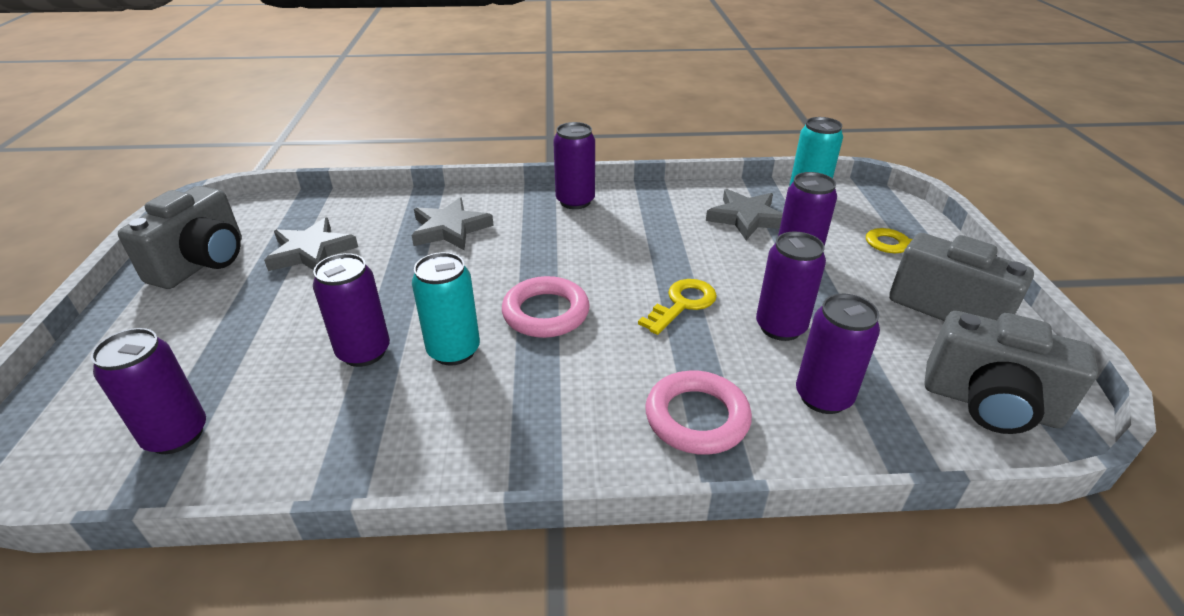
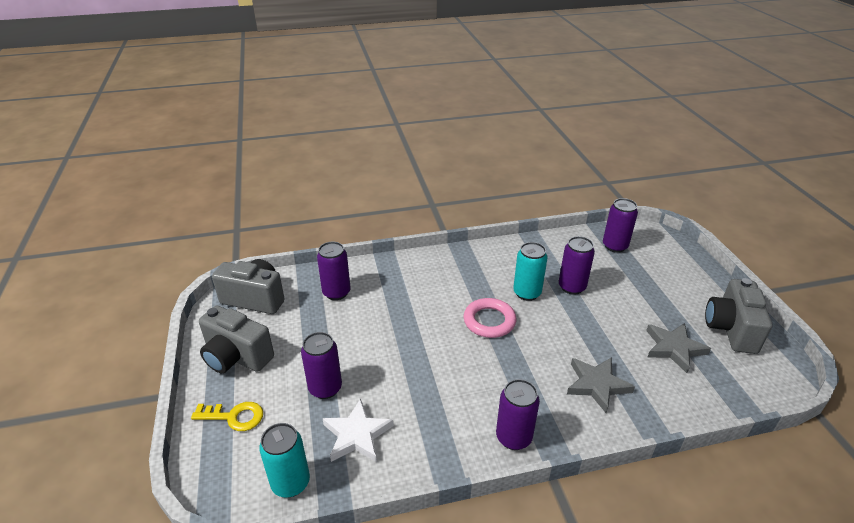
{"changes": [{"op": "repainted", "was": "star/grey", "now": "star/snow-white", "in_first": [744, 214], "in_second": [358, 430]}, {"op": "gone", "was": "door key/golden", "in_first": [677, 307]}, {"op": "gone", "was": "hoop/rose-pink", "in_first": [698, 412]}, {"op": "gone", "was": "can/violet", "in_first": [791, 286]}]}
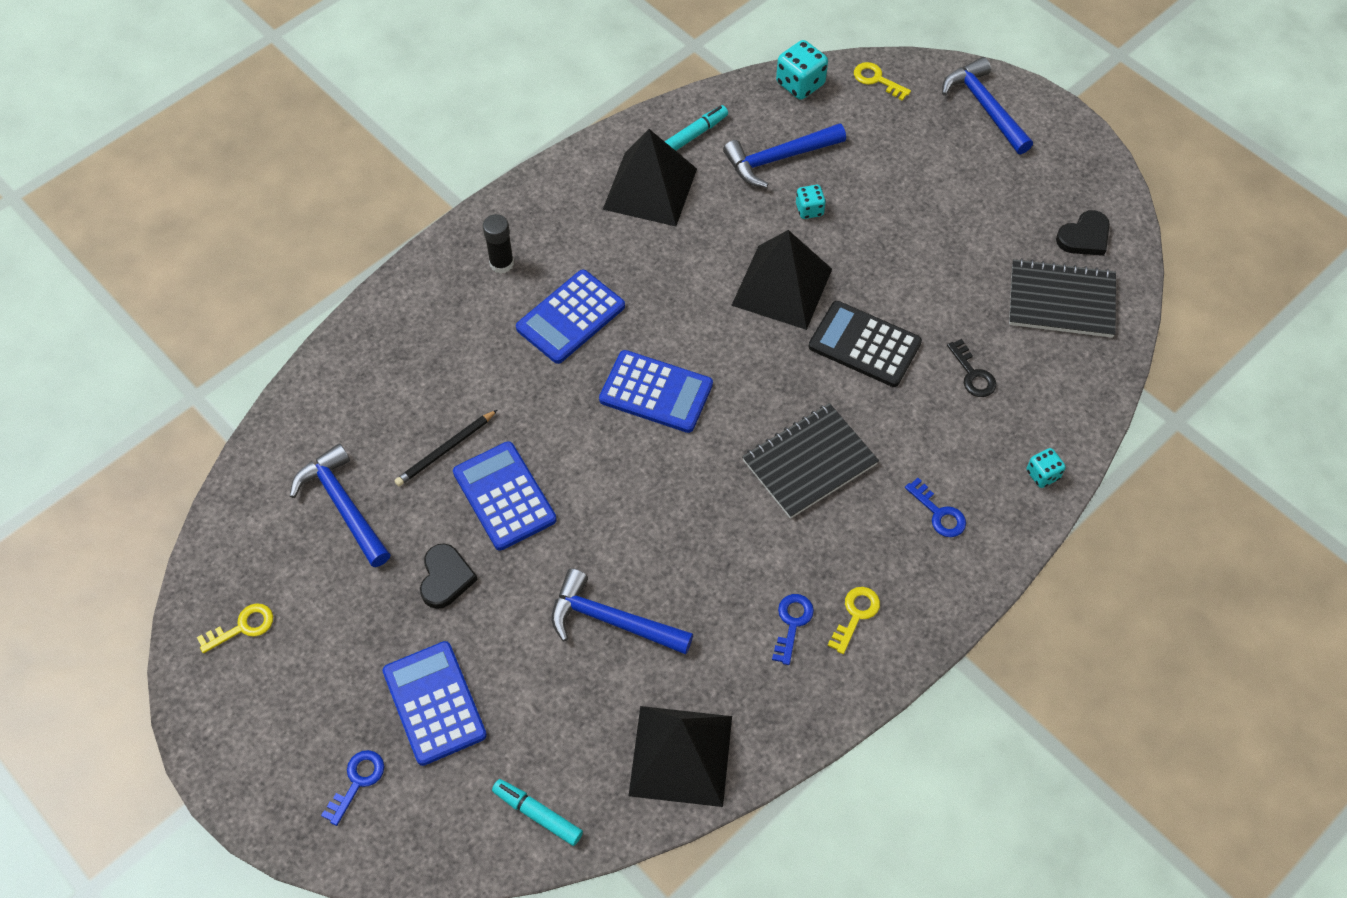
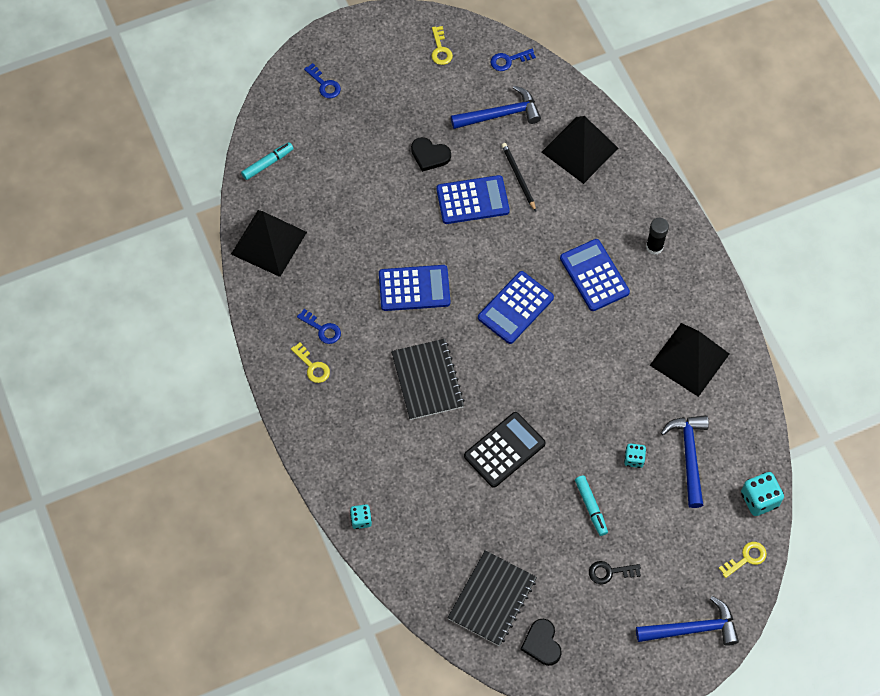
{"changes": [{"op": "shifted", "was": "pocket calculator/royal blue", "in_first": [434, 703], "in_second": [414, 288]}, {"op": "shifted", "was": "door key/royal blue", "in_first": [935, 507], "in_second": [513, 60]}, {"op": "shifted", "was": "pyramid shape/black", "in_first": [781, 280], "in_second": [580, 150]}, {"op": "shifted", "was": "marker pen/turquoise", "in_first": [696, 128], "in_second": [591, 505]}, {"op": "shifted", "was": "door key/black", "in_first": [971, 368], "in_second": [615, 572]}, {"op": "gone", "was": "carpenter's hammer/royal blue", "in_first": [622, 611]}]}
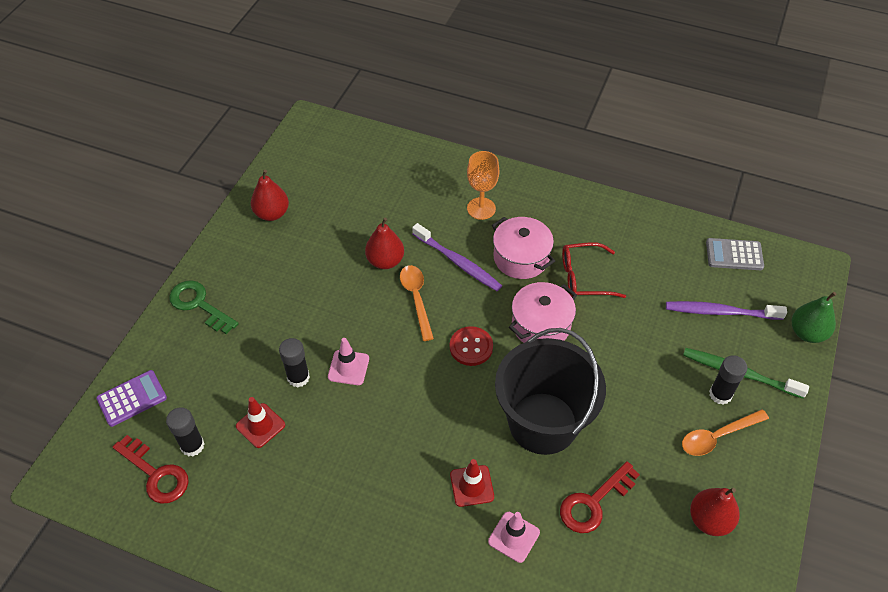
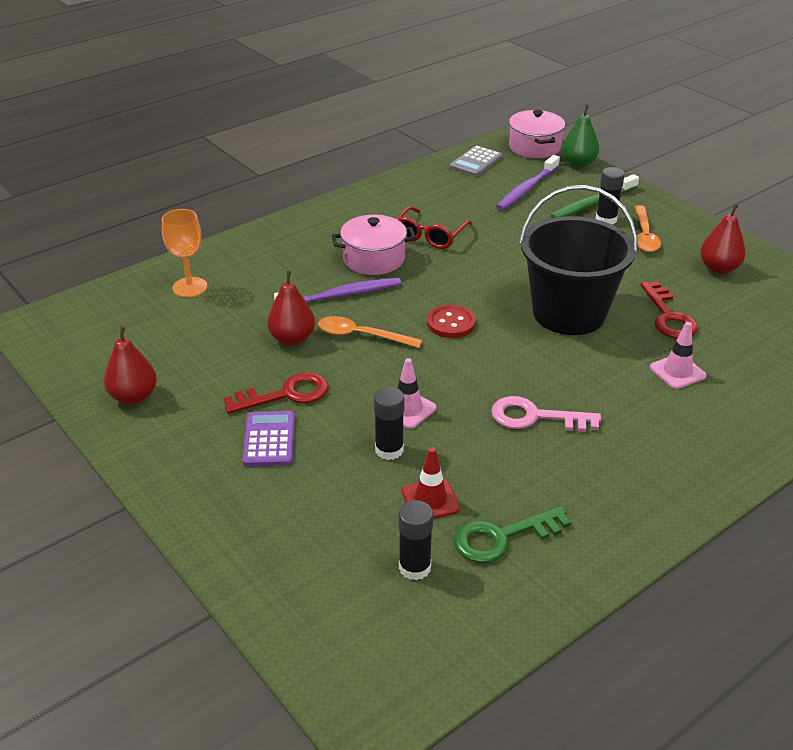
{"changes": [{"op": "shifted", "was": "wine glass/orange", "in_first": [483, 185], "in_second": [184, 253]}, {"op": "shifted", "was": "door key/crimson", "in_first": [151, 469], "in_second": [276, 393]}, {"op": "shifted", "was": "pocket calculator/violet", "in_first": [131, 398], "in_second": [268, 438]}, {"op": "shifted", "was": "door key/leaf-green", "in_first": [204, 307], "in_second": [512, 534]}, {"op": "new", "now": "door key/rose-pink", "in_second": [546, 414]}, {"op": "shifted", "was": "stockpot/rose-pink", "in_first": [543, 312], "in_second": [537, 134]}, {"op": "gone", "was": "traffic cone/crimson", "in_first": [472, 483]}]}
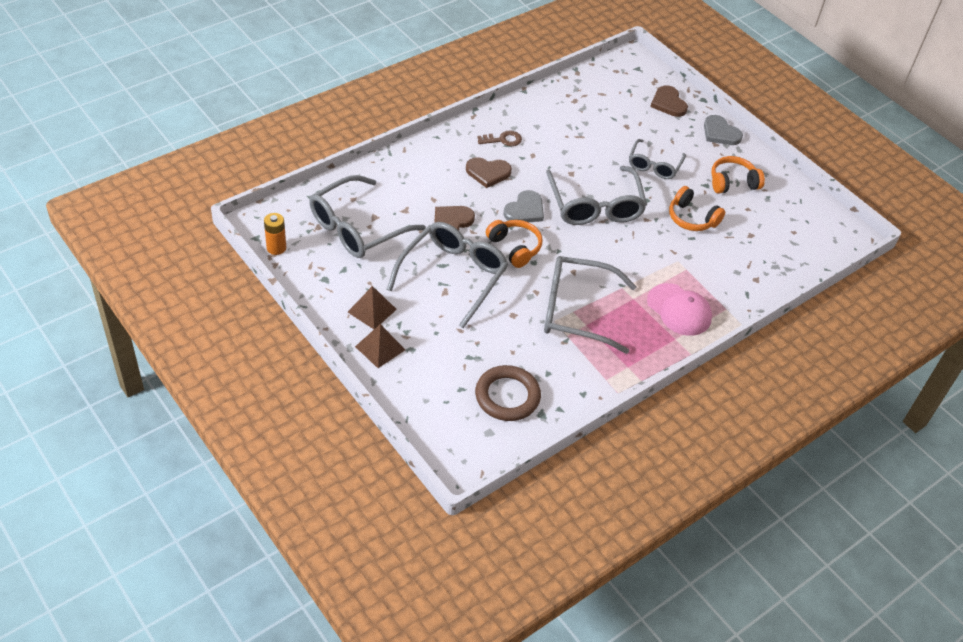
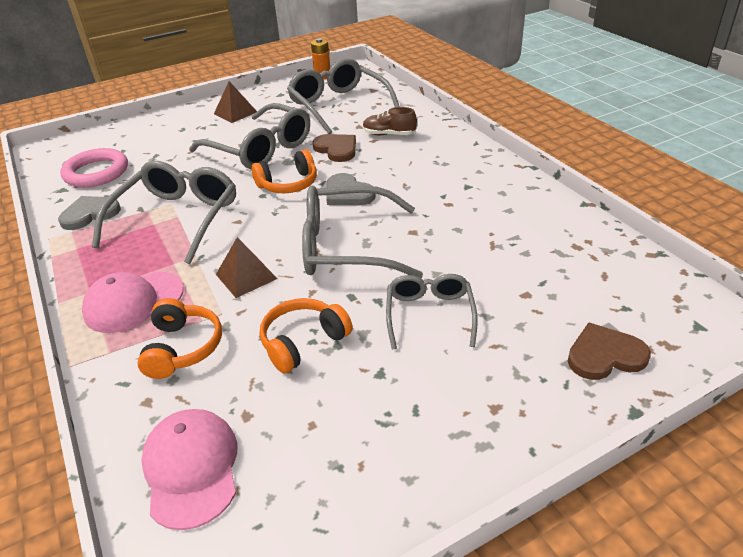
{"changes": [{"op": "shifted", "was": "heart/grey", "in_first": [723, 130], "in_second": [89, 213]}, {"op": "repainted", "was": "hoop/russet", "now": "hoop/rose-pink", "in_first": [508, 393], "in_second": [94, 167]}, {"op": "shifted", "was": "over-ear headphones/orange", "in_first": [738, 175], "in_second": [179, 338]}, {"op": "new", "now": "peaked cap/rose-pink", "in_second": [189, 469]}, {"op": "shifted", "was": "pyramid shape/russet", "in_first": [380, 346], "in_second": [247, 267]}, {"op": "new", "now": "shoe/russet", "in_second": [390, 121]}, {"op": "rotated", "was": "eyeglasses/grey", "in_first": [657, 159], "in_second": [432, 312], "clockwise": 60}, {"op": "gone", "was": "heart/russet", "in_first": [489, 172]}, {"op": "gone", "was": "door key/russet", "in_first": [499, 138]}]}
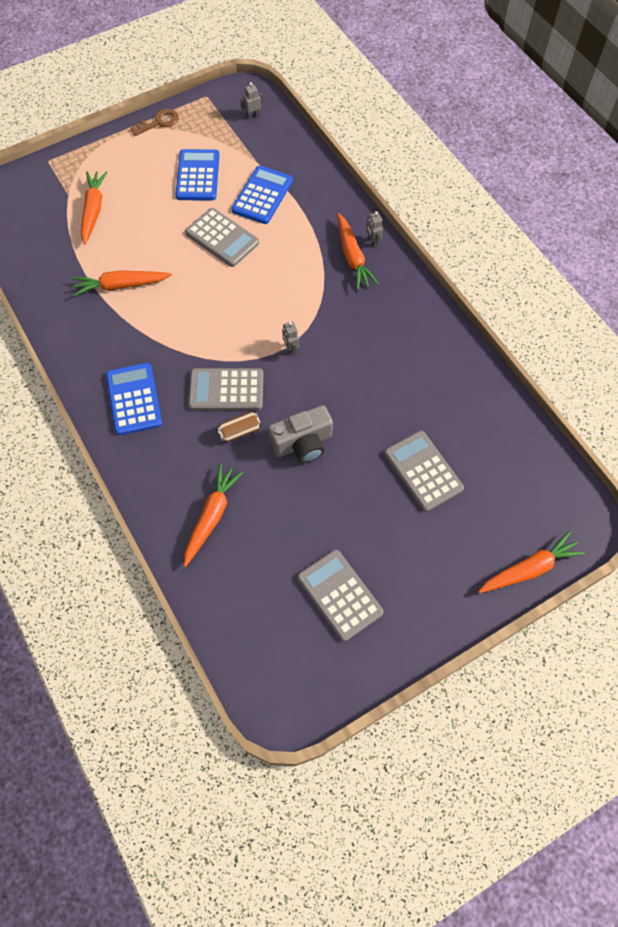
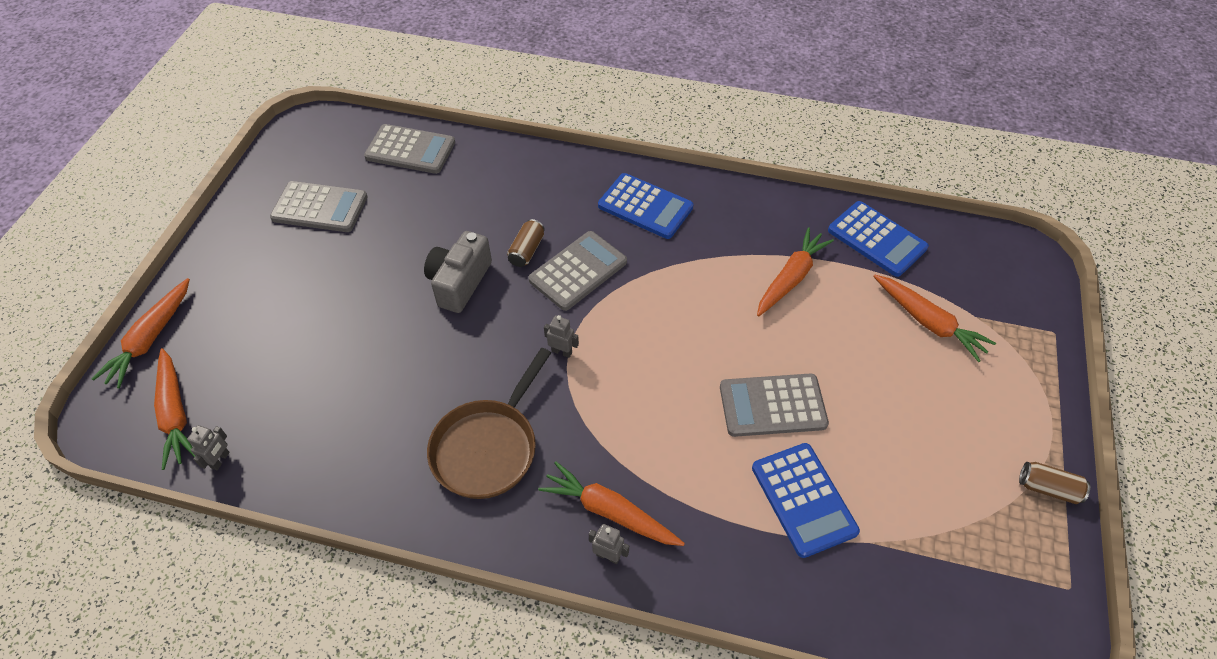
{"changes": [{"op": "shifted", "was": "root vegetable/orange", "in_first": [213, 515], "in_second": [174, 409]}, {"op": "shifted", "was": "toy robot/grey", "in_first": [251, 100], "in_second": [208, 447]}, {"op": "shifted", "was": "pocket calculator/grey", "in_first": [424, 471], "in_second": [409, 149]}, {"op": "new", "now": "pan/russet", "in_second": [489, 423]}, {"op": "shifted", "was": "pocket calculator/royal blue", "in_first": [197, 175], "in_second": [878, 239]}, {"op": "swapped", "was": "door key/russet", "now": "can/russet", "in_first": [154, 122], "in_second": [1054, 483]}]}
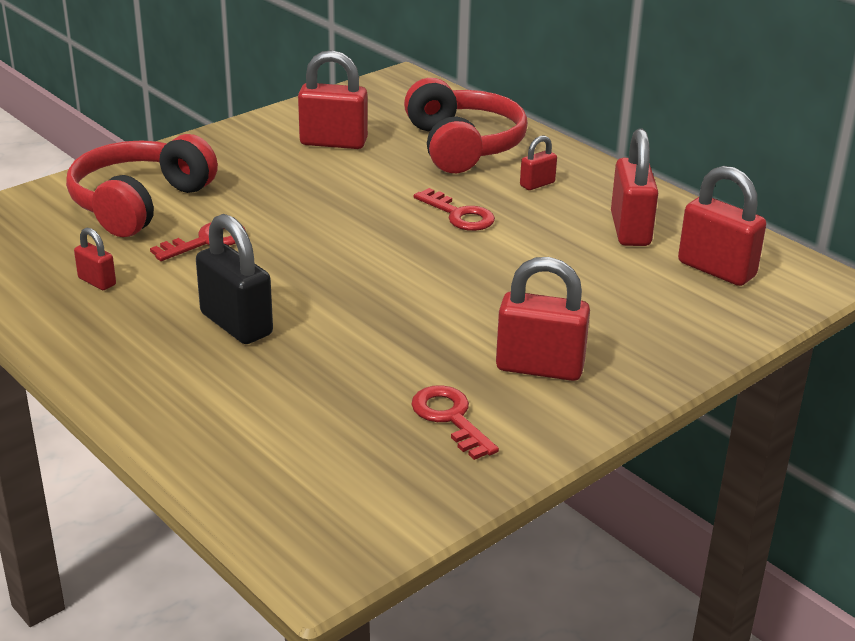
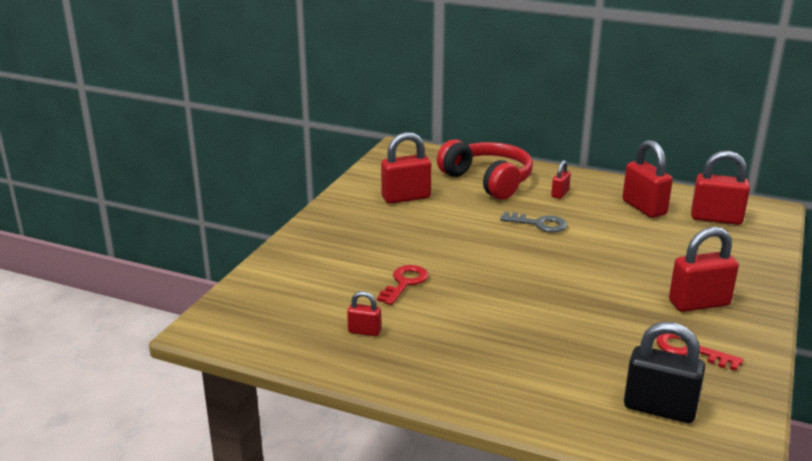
{"changes": [{"op": "repainted", "was": "door key/crimson", "now": "door key/grey", "in_first": [454, 209], "in_second": [533, 222]}, {"op": "shifted", "was": "lock/black", "in_first": [234, 279], "in_second": [664, 372]}, {"op": "gone", "was": "over-ear headphones/crimson", "in_first": [142, 185]}]}
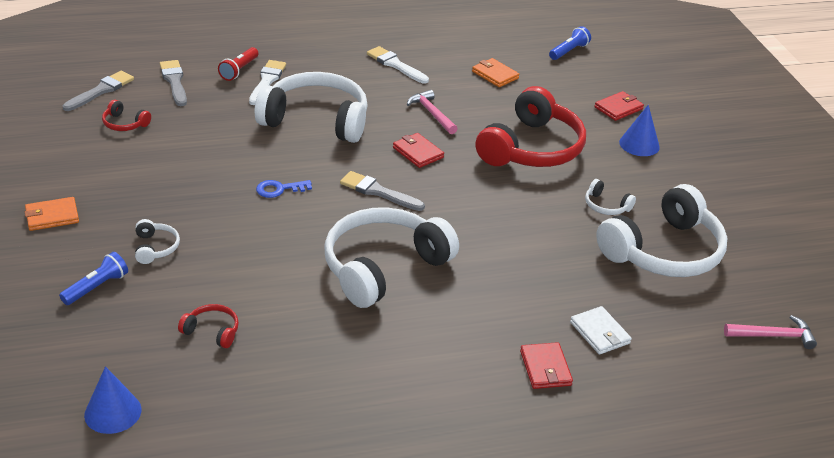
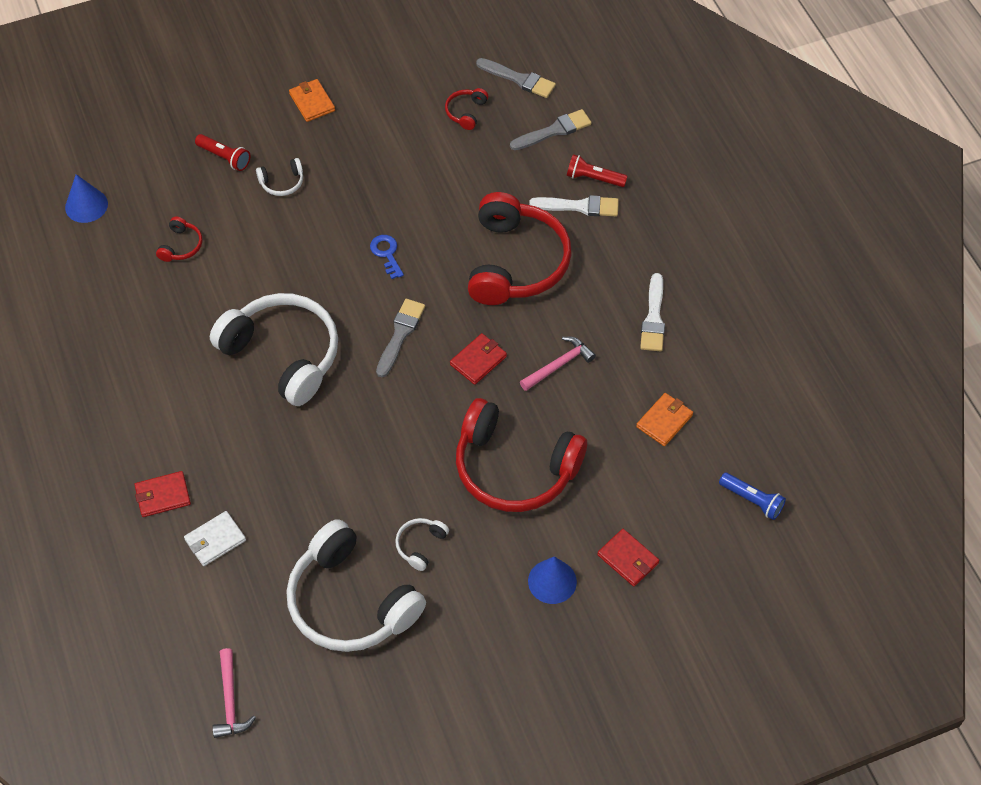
{"changes": [{"op": "repainted", "was": "pocket torch/royal blue", "now": "pocket torch/crimson", "in_first": [93, 278], "in_second": [222, 152]}, {"op": "repainted", "was": "over-ear headphones/snow-white", "now": "over-ear headphones/crimson", "in_first": [311, 107], "in_second": [520, 248]}, {"op": "rotated", "was": "paint brush/snow-white", "in_first": [398, 64], "in_second": [652, 312], "clockwise": 150}]}
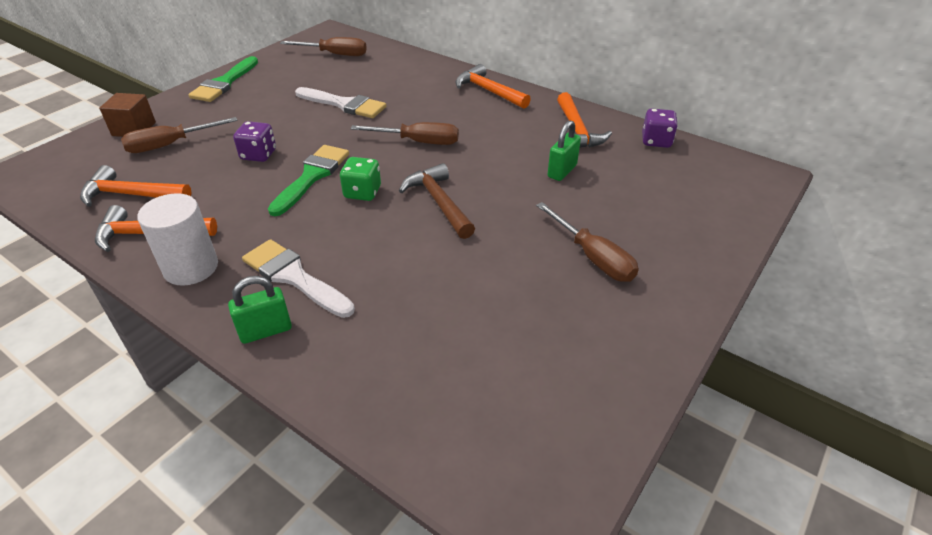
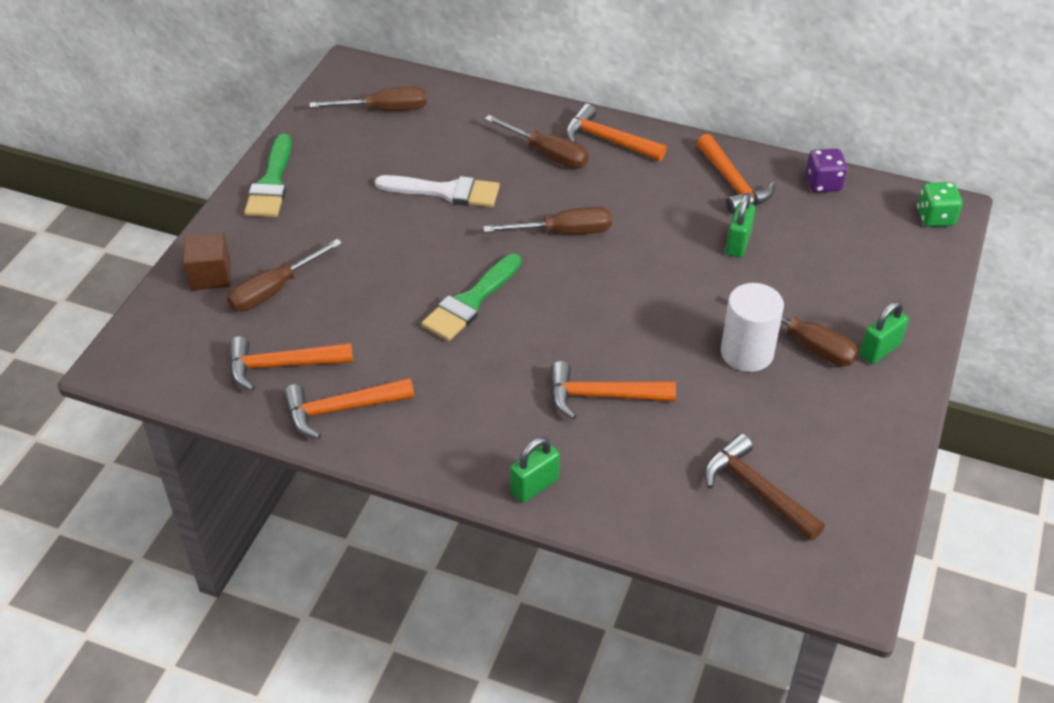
{"changes": [{"op": "rotated", "was": "paint brush/leaf-green", "in_first": [308, 180], "in_second": [471, 297], "clockwise": -150}, {"op": "new", "now": "flat screwdriver/russet", "in_second": [537, 142]}, {"op": "new", "now": "carpenter's hammer/orange", "in_second": [613, 390]}, {"op": "shifted", "was": "carpenter's hammer/russet", "in_first": [437, 201], "in_second": [764, 487]}, {"op": "shifted", "was": "solid cylinder/snow-white", "in_first": [177, 239], "in_second": [752, 327]}, {"op": "new", "now": "lock/leaf-green", "in_second": [884, 332]}, {"op": "shifted", "was": "dice/leaf-green", "in_first": [360, 179], "in_second": [939, 204]}, {"op": "gone", "was": "dice/violet", "in_first": [254, 141]}, {"op": "gone", "was": "paint brush/snow-white", "in_first": [298, 278]}]}
